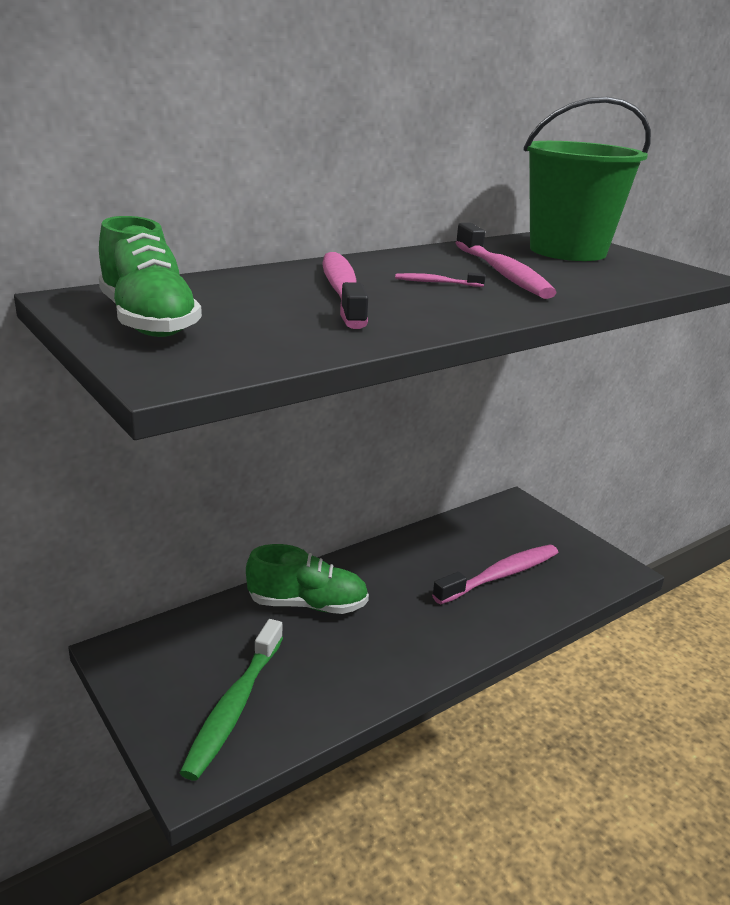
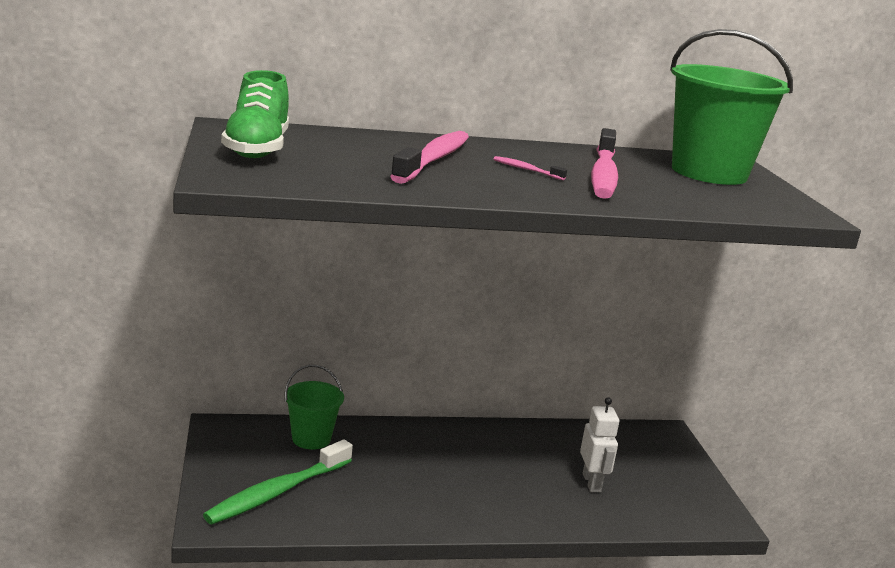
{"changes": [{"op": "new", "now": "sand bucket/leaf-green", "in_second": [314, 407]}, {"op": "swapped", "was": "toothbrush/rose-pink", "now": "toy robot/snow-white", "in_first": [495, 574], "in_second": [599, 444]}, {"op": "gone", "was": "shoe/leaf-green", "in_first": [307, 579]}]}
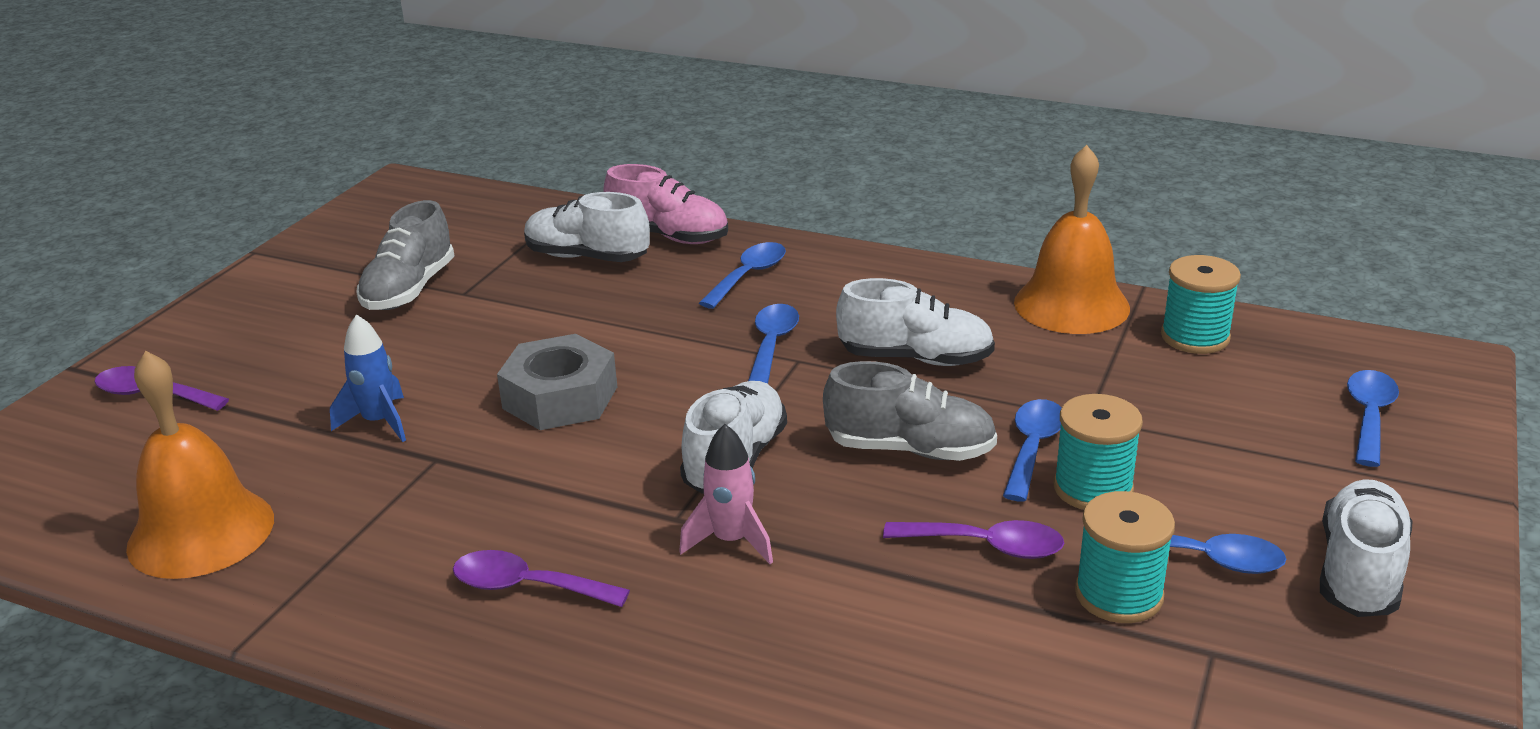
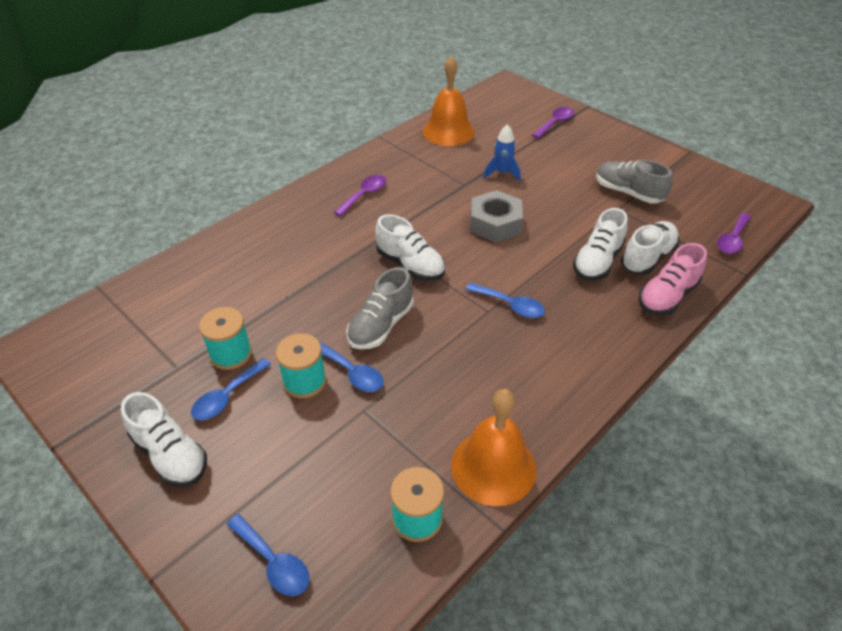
{"changes": [{"op": "shifted", "was": "shoe/snow-white", "in_first": [915, 322], "in_second": [600, 244]}, {"op": "shifted", "was": "teaspoon/violet", "in_first": [973, 539], "in_second": [734, 233]}, {"op": "gone", "was": "spaceship/rose-pink", "in_first": [726, 494]}, {"op": "gone", "was": "teaspoon/royal blue", "in_first": [742, 275]}]}
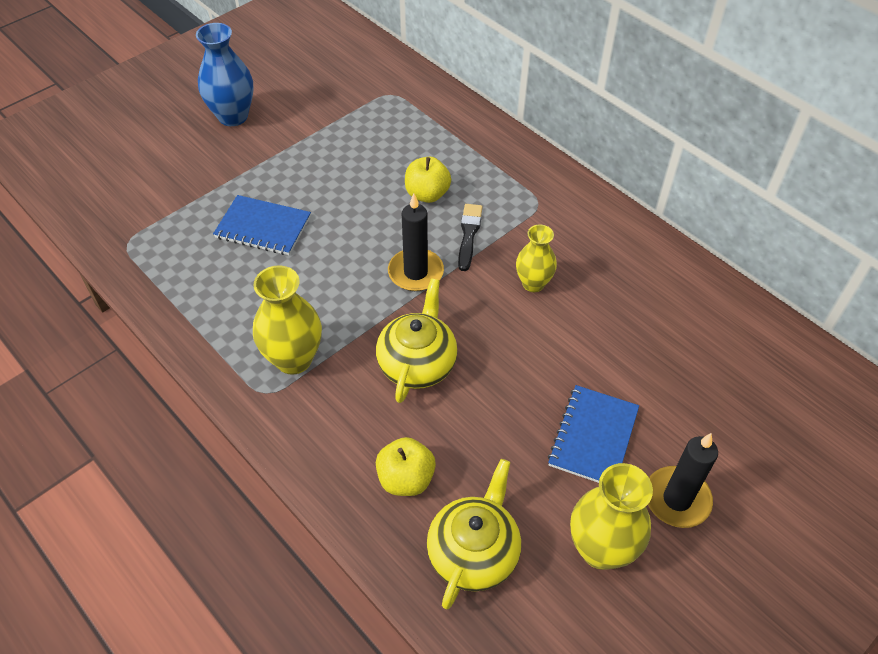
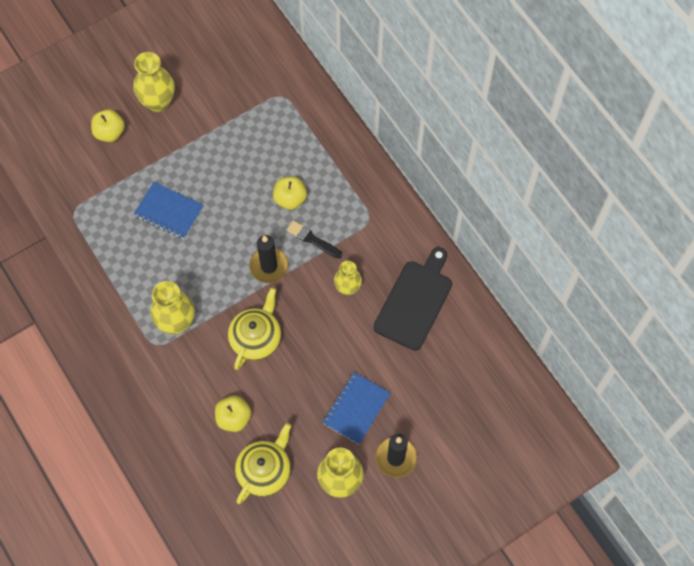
{"changes": [{"op": "new", "now": "apple/golden", "in_second": [108, 125]}, {"op": "repainted", "was": "flower vase/royal blue", "now": "flower vase/golden", "in_first": [225, 74], "in_second": [154, 82]}, {"op": "rotated", "was": "paint brush/black", "in_first": [470, 237], "in_second": [314, 239], "clockwise": -75}, {"op": "new", "now": "bread board/black", "in_second": [412, 299]}]}
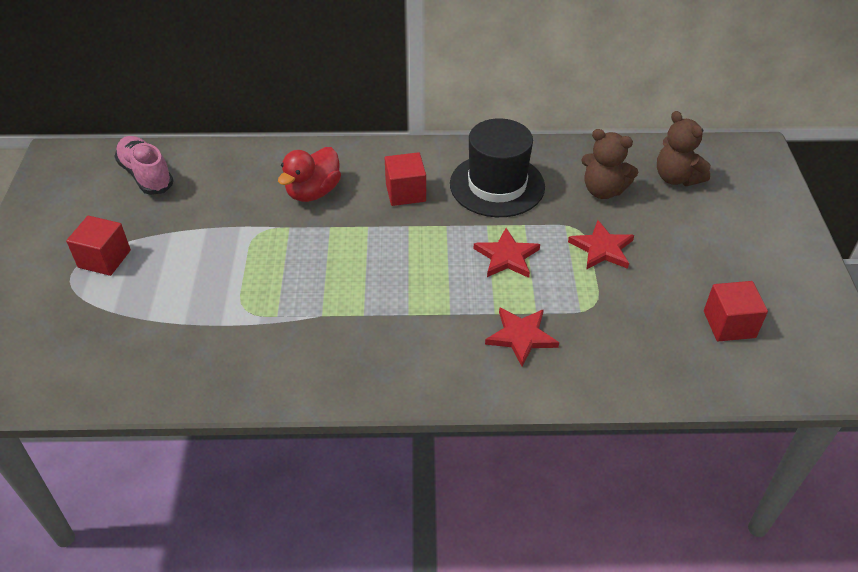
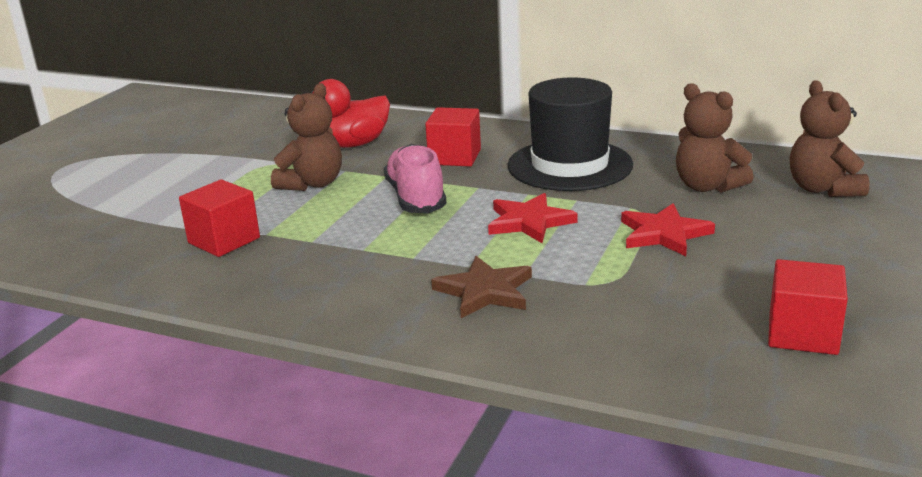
{"changes": [{"op": "shifted", "was": "solid cube/crimson", "in_first": [98, 246], "in_second": [219, 218]}, {"op": "new", "now": "teddy/russet", "in_second": [306, 137]}, {"op": "shifted", "was": "shoe/rose-pink", "in_first": [144, 165], "in_second": [415, 179]}, {"op": "repainted", "was": "star/crimson", "now": "star/russet", "in_first": [522, 337], "in_second": [481, 287]}]}
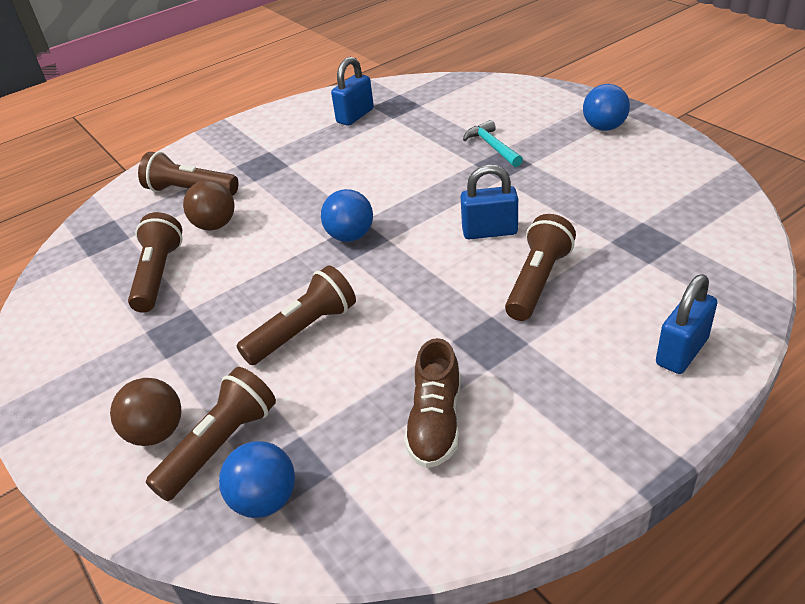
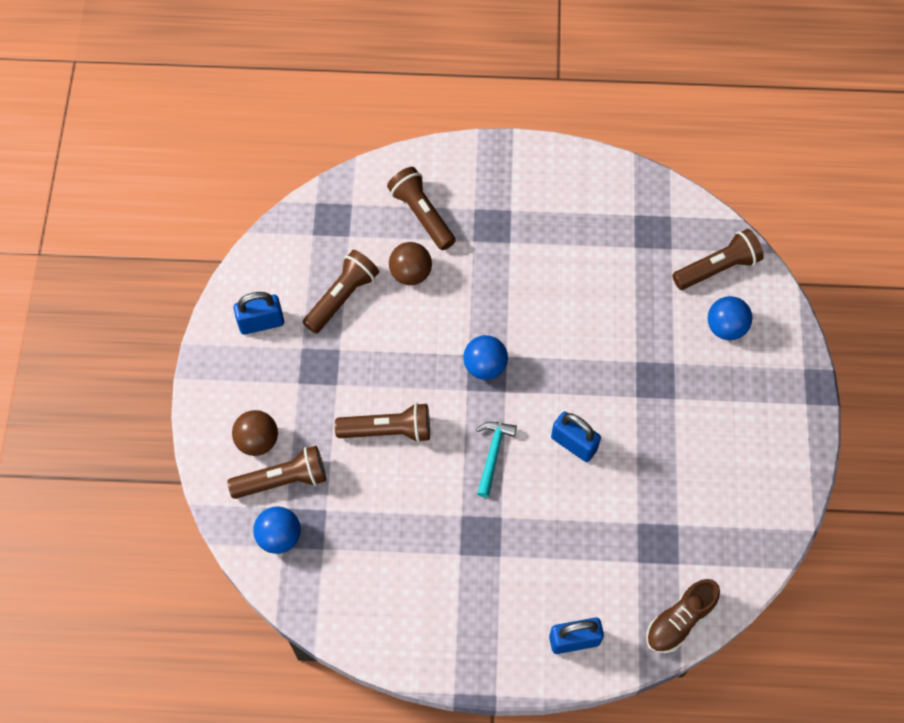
{"changes": [{"op": "shifted", "was": "lock/royal blue", "in_first": [352, 91], "in_second": [259, 313]}, {"op": "shifted", "was": "carpenter's hammer/turquoise", "in_first": [493, 143], "in_second": [496, 459]}, {"op": "shifted", "was": "shoe/russet", "in_first": [432, 403], "in_second": [683, 616]}, {"op": "shifted", "was": "pocket torch/russet", "in_first": [540, 267], "in_second": [718, 259]}, {"op": "shifted", "was": "ball/royal blue", "in_first": [606, 107], "in_second": [730, 318]}]}
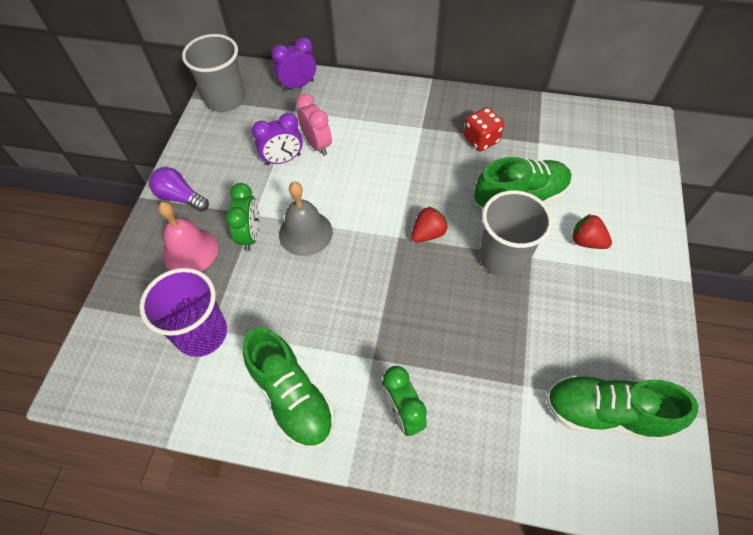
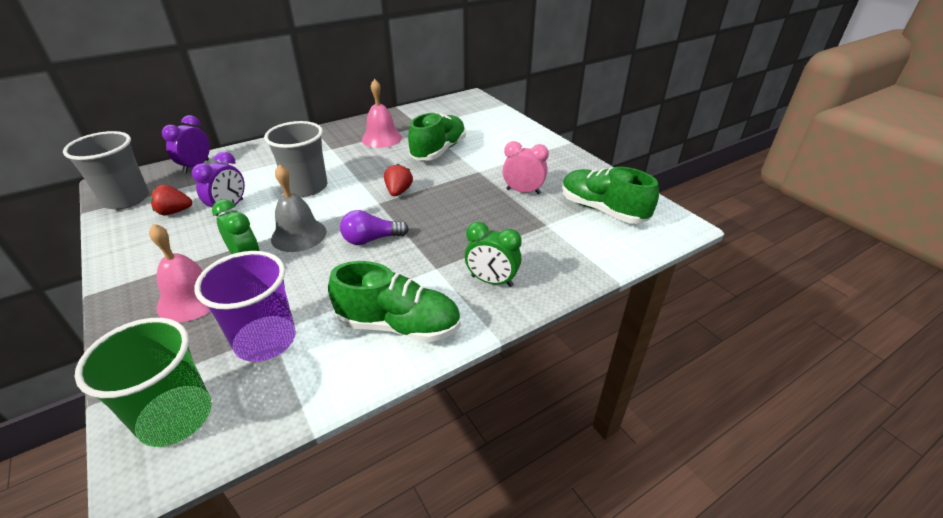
{"changes": [{"op": "new", "now": "cup/leaf-green", "in_second": [143, 382]}, {"op": "shifted", "was": "toy strawberry/crimson", "in_first": [592, 231], "in_second": [171, 199]}, {"op": "shifted", "was": "cup/grey", "in_first": [516, 234], "in_second": [295, 159]}, {"op": "shifted", "was": "light bulb/violet", "in_first": [179, 189], "in_second": [374, 227]}, {"op": "swapped", "was": "dice/crimson", "now": "bell/rose-pink", "in_first": [484, 129], "in_second": [382, 113]}, {"op": "shifted", "was": "bedside clock/rose-pink", "in_first": [314, 125], "in_second": [525, 167]}, {"op": "rotated", "was": "shoe/leaf-green", "in_first": [622, 408], "in_second": [610, 195], "clockwise": 75}]}
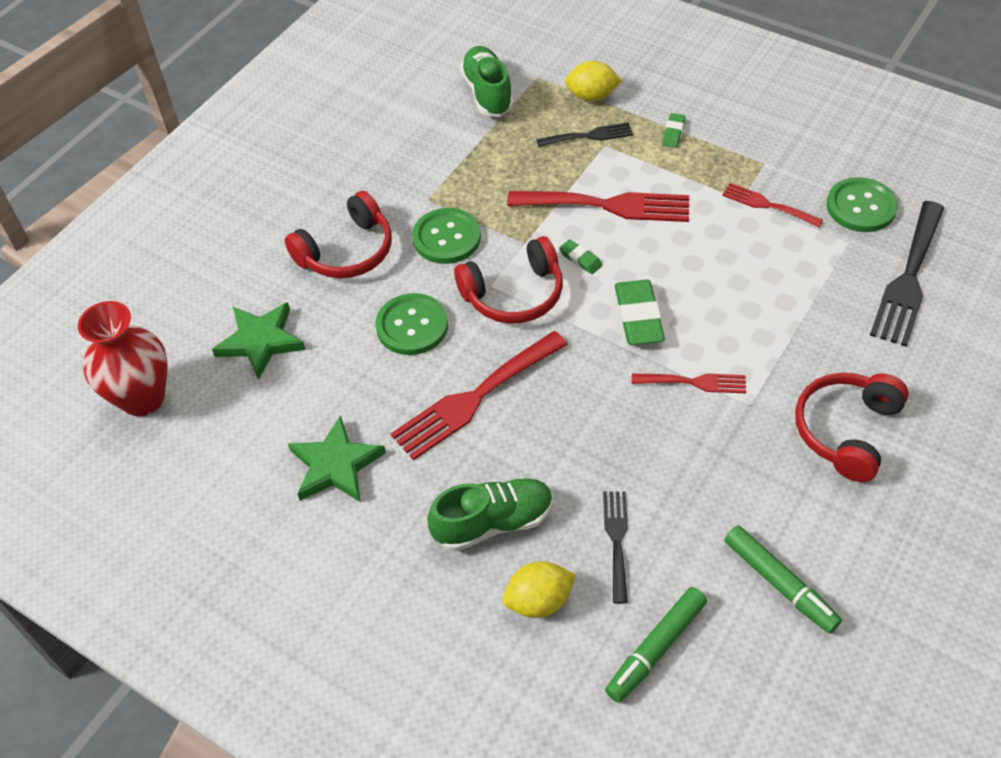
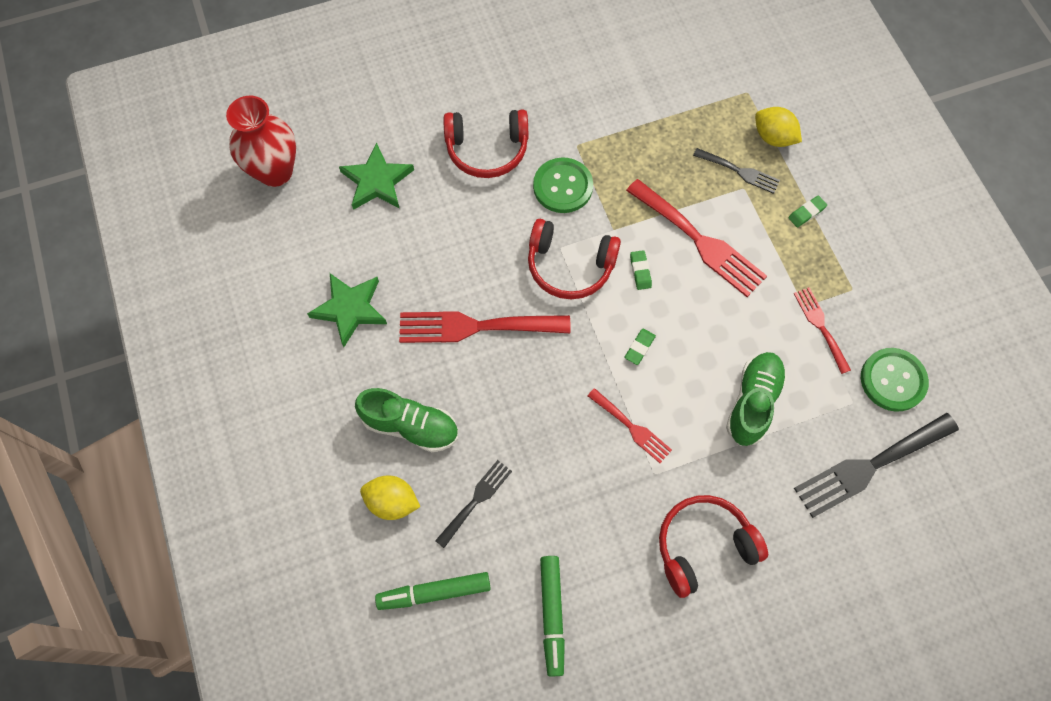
{"changes": [{"op": "scaled", "was": "pencil eraser/leaf-green", "in_first": [640, 312], "in_second": [640, 347], "ratio": 0.51}, {"op": "shifted", "was": "shoe/leaf-green", "in_first": [487, 81], "in_second": [756, 399]}, {"op": "gone", "was": "button/leaf-green", "in_first": [411, 324]}]}
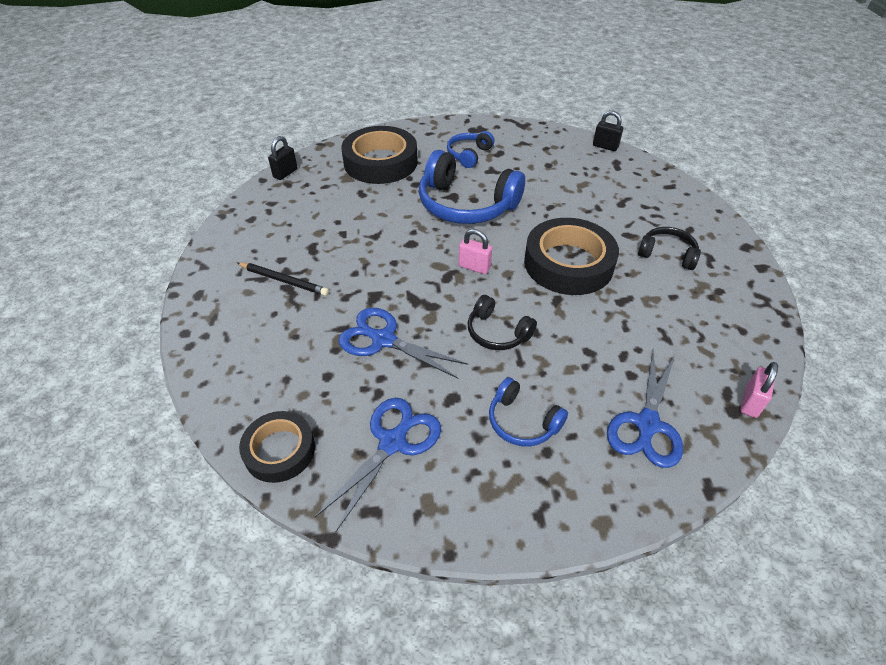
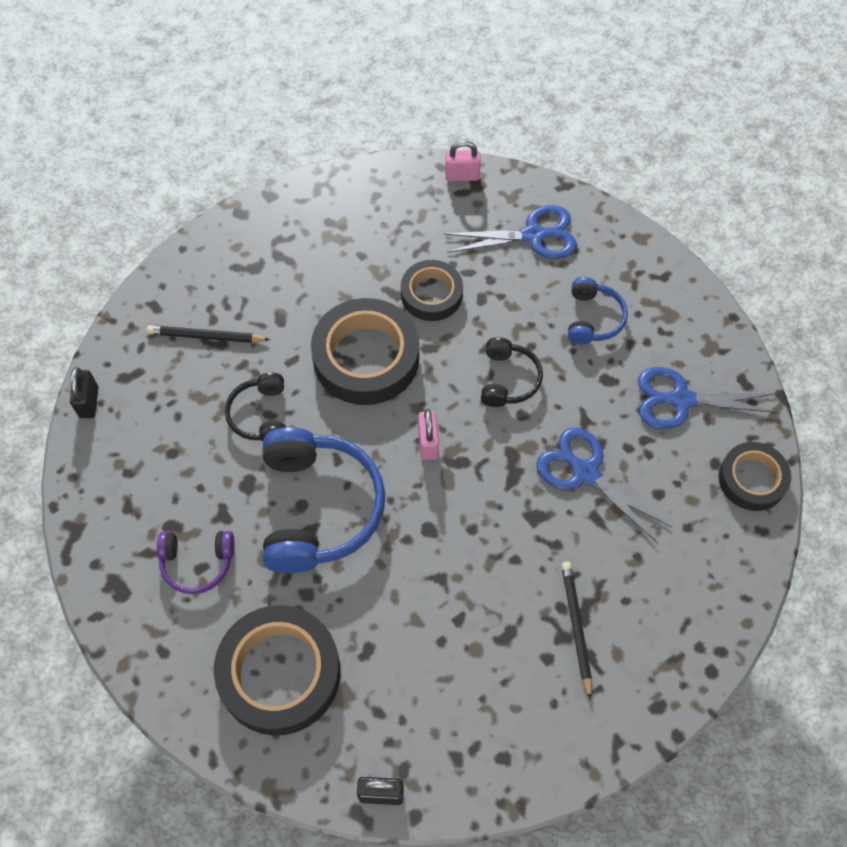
{"changes": [{"op": "new", "now": "pencil/black", "in_second": [208, 334]}, {"op": "repainted", "was": "over-ear headphones/royal blue", "now": "over-ear headphones/violet", "in_first": [470, 149], "in_second": [196, 562]}, {"op": "shifted", "was": "over-ear headphones/black", "in_first": [669, 248], "in_second": [255, 407]}, {"op": "new", "now": "tape/black", "in_second": [432, 290]}, {"op": "rotated", "was": "shears/royal blue", "in_first": [403, 343], "in_second": [604, 485], "clockwise": 135}]}
